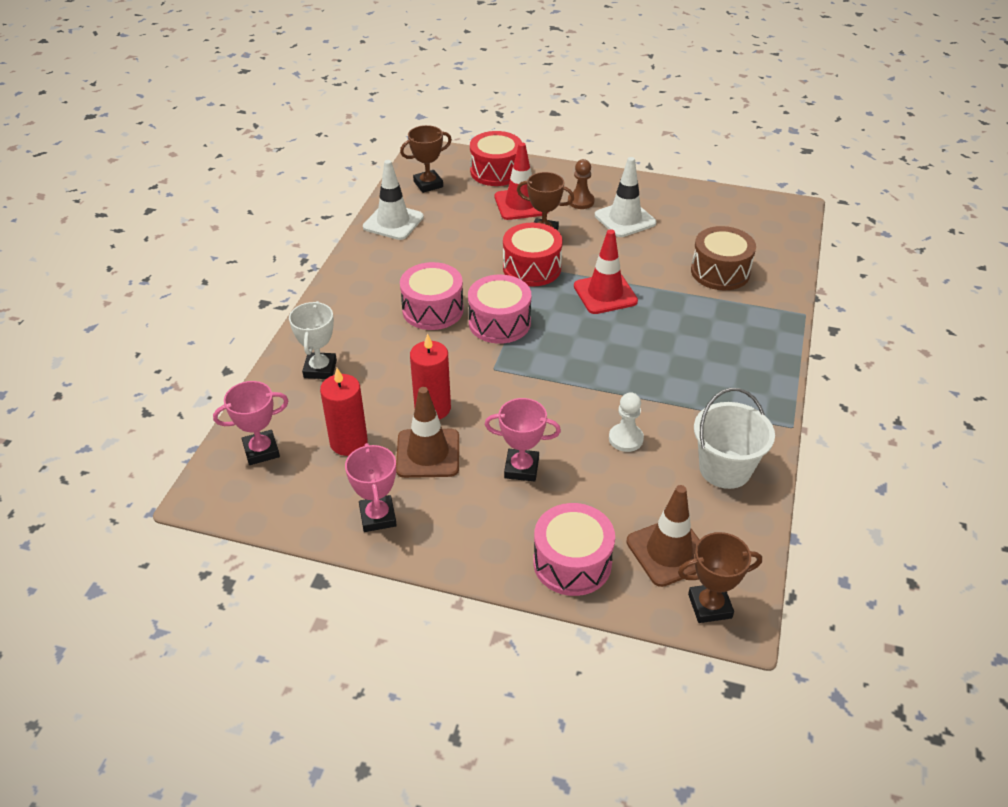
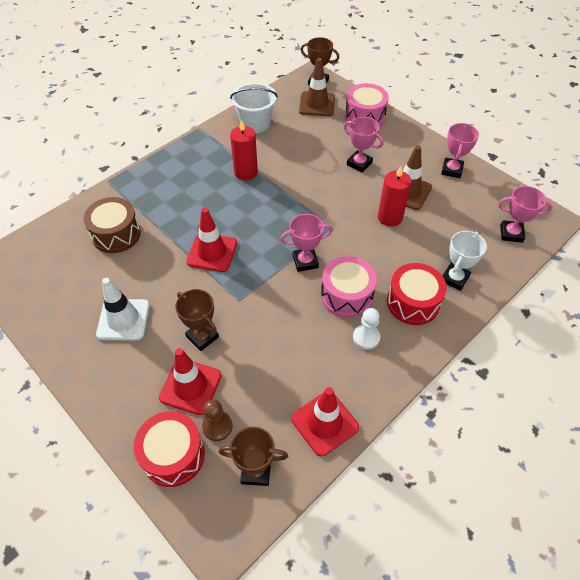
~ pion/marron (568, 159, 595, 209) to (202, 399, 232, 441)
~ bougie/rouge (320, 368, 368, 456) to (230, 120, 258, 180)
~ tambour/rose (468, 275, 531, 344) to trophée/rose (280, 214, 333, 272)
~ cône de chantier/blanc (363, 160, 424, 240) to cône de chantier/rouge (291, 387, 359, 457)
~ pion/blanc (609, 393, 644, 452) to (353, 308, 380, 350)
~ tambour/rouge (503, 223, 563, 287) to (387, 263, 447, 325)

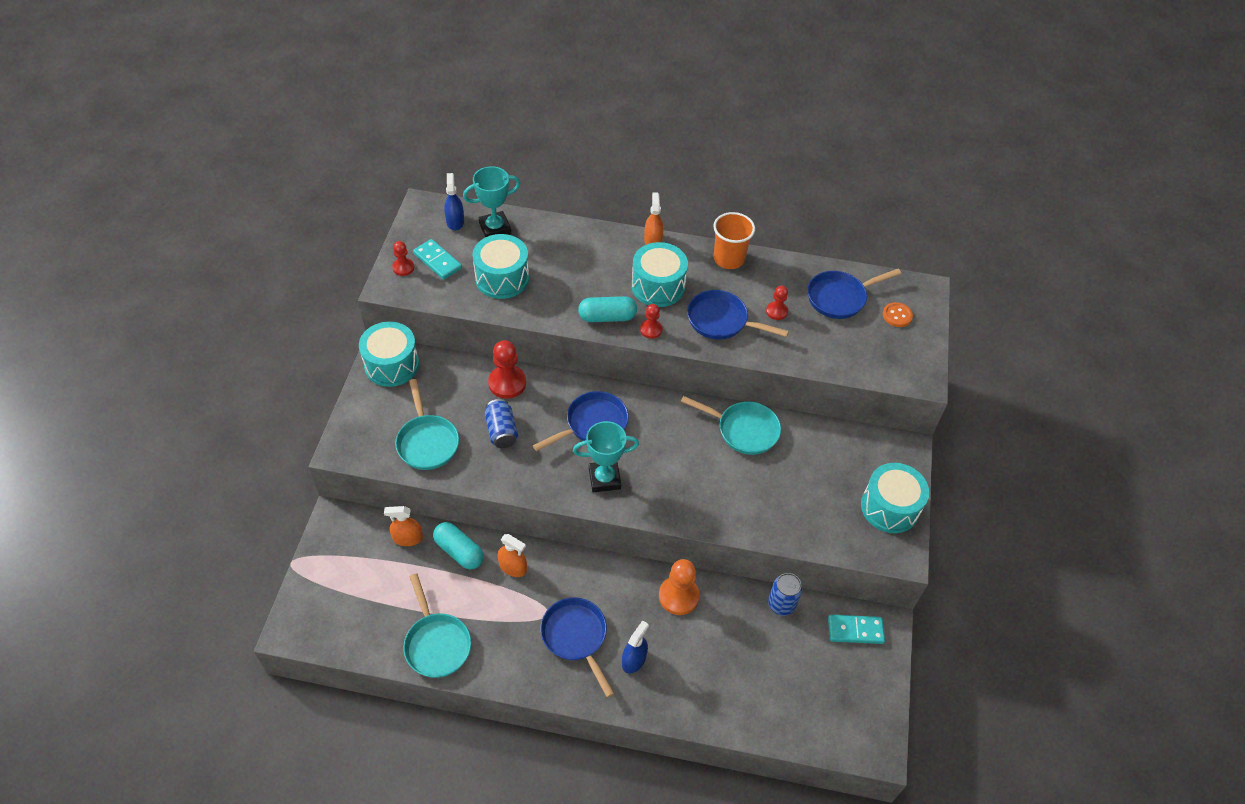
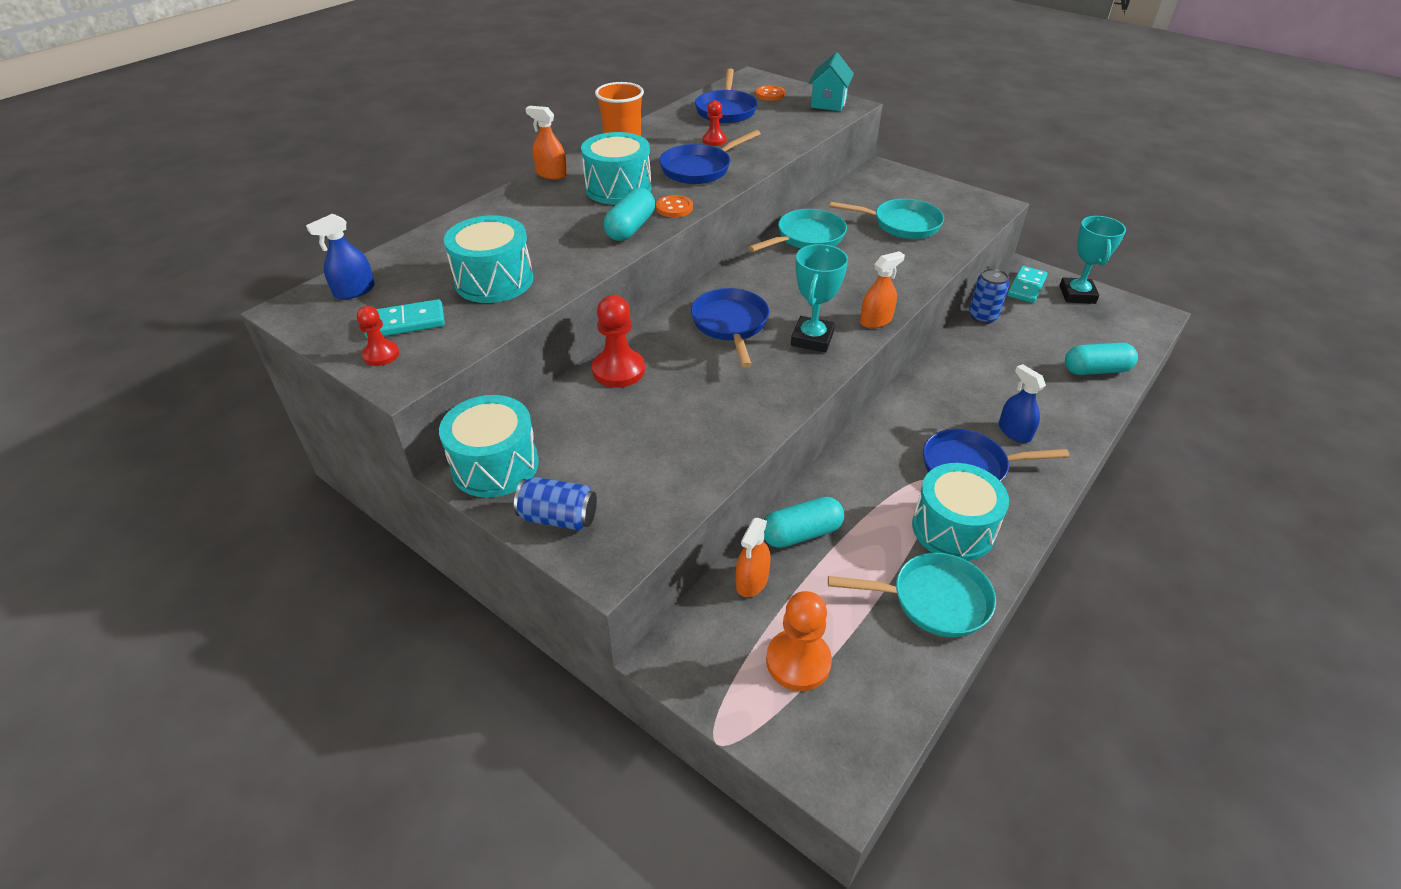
~ vaporisateur/bleu (444, 173, 464, 231) = (306, 213, 375, 299) 60 degrees counterclockwise
~ canette/bleu (485, 399, 518, 448) to (514, 477, 597, 531)
~ pion/rouge (640, 304, 662, 339) to bouton/orange (656, 195, 693, 218)
~ pion/orange (659, 559, 700, 615) to (766, 591, 832, 691)
+ maison/turquoise (809, 52, 854, 111)
~ poêle/turquoise (395, 379, 459, 470) to (829, 199, 944, 239)
~ vaporisateur/orange (498, 534, 527, 577) to (860, 251, 905, 328)
~ tambour/turquoise (861, 463, 929, 533) to (912, 463, 1009, 561)
~ trophée/turquoise (463, 166, 521, 237) to (1059, 216, 1126, 304)
+ gélule/turquoise (1065, 343, 1138, 375)

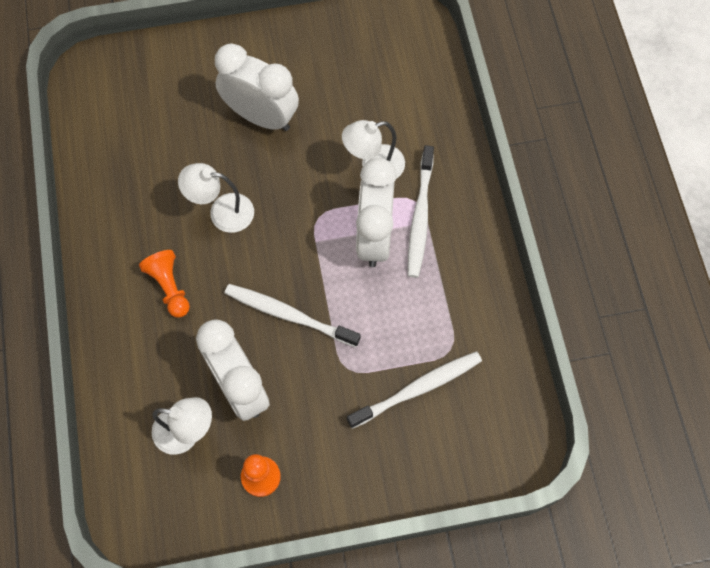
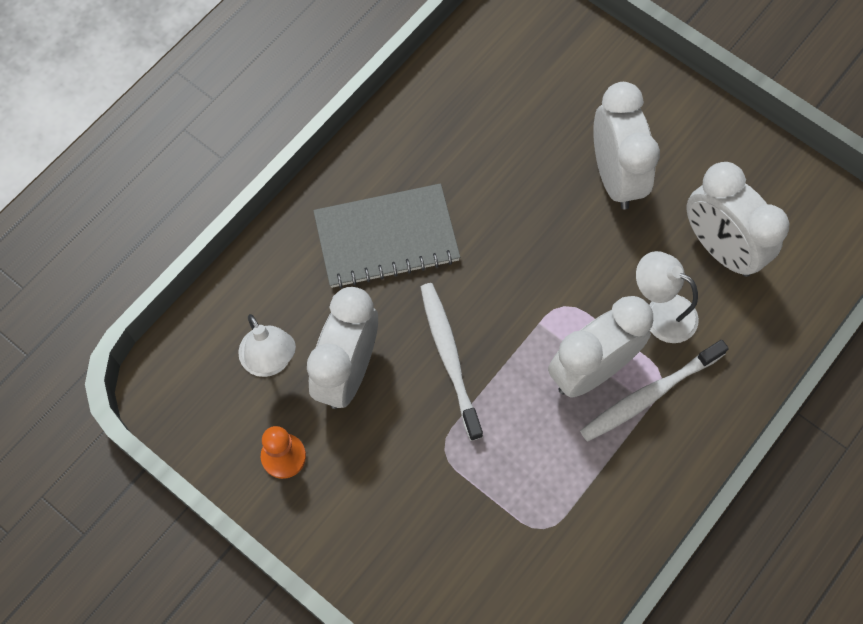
~ pion/orange (139, 250, 190, 318) to carnet/gris (313, 183, 460, 288)
+ réveil/blanc (687, 162, 789, 277)
- lampe/blanc (178, 163, 254, 233)
- brosse à dents/blanc (347, 351, 482, 429)

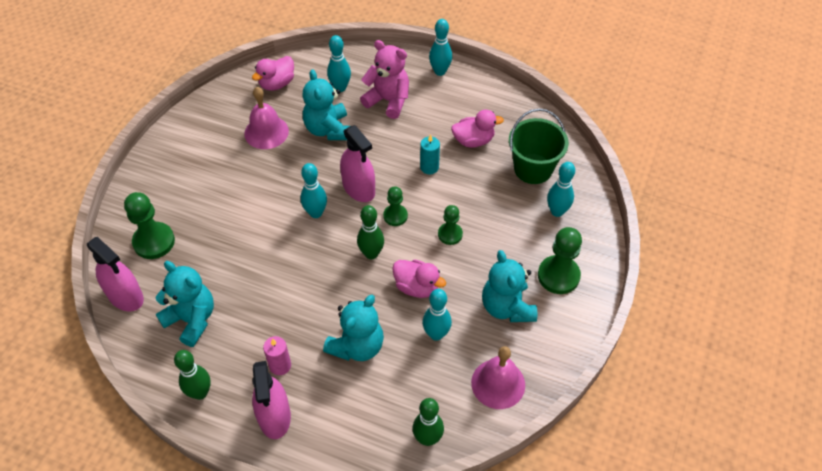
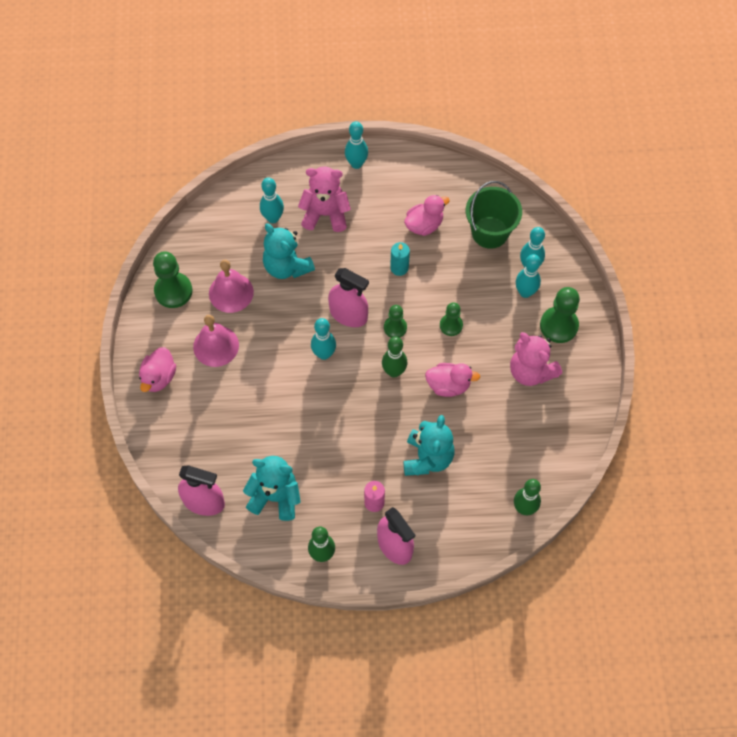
~ canard/rose (252, 56, 294, 91) to (139, 347, 176, 392)
~ pion/vert (124, 192, 175, 259) to (153, 251, 192, 308)
~ cloche/rose (471, 346, 525, 409) to (193, 315, 239, 367)
~ ours en peluche/turquoise (482, 250, 537, 322) to ours en peluche/rose (510, 332, 562, 386)
~ quille/turquoise (422, 289, 452, 341) to (516, 254, 541, 298)

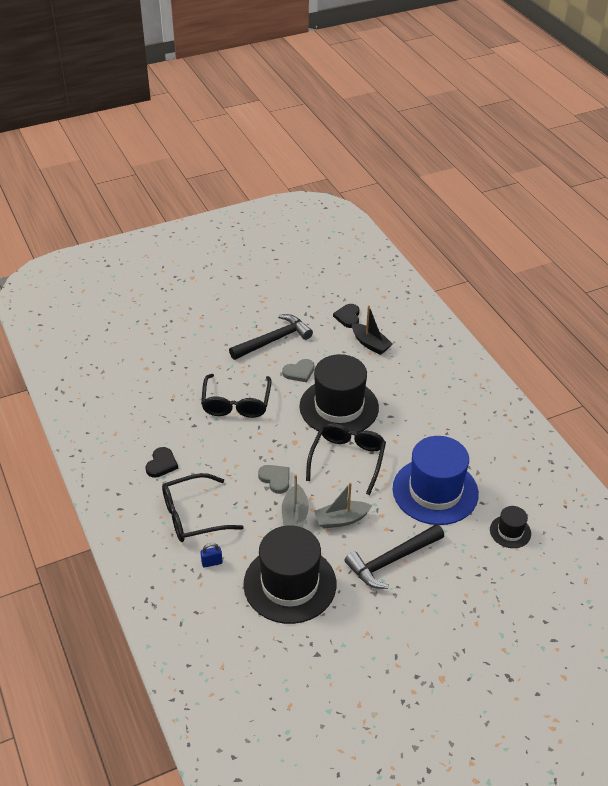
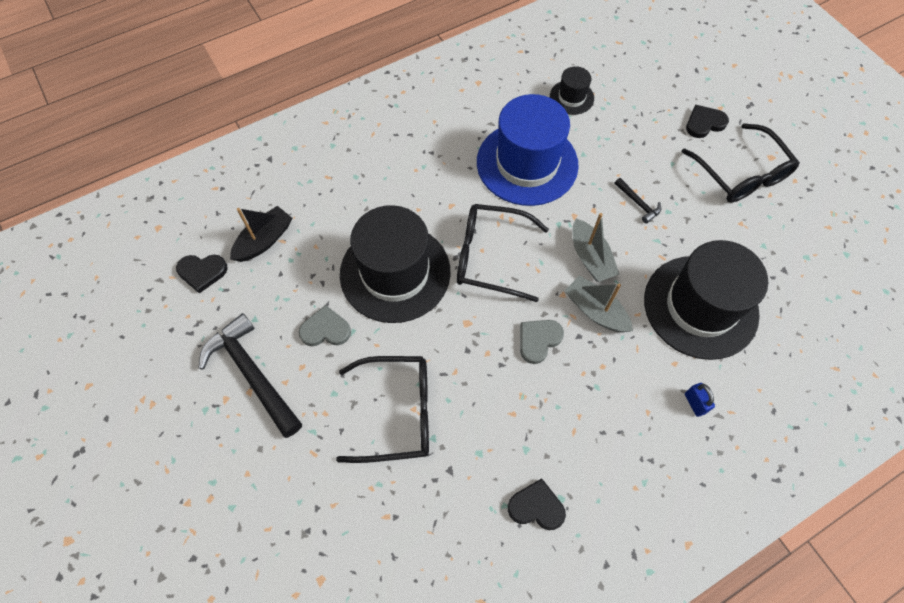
~ cœur/gris (282, 359, 314, 382) = (299, 305, 351, 346) 60 degrees counterclockwise
~ bateau/gris (282, 474, 309, 528) = (565, 276, 633, 332) 135 degrees counterclockwise
~ marteau/noir (345, 524, 444, 589) = (614, 178, 661, 224) x0.46
~ lunettes/noir (162, 473, 244, 542) to (681, 123, 800, 202)
+ cœur/noir (686, 105, 729, 138)

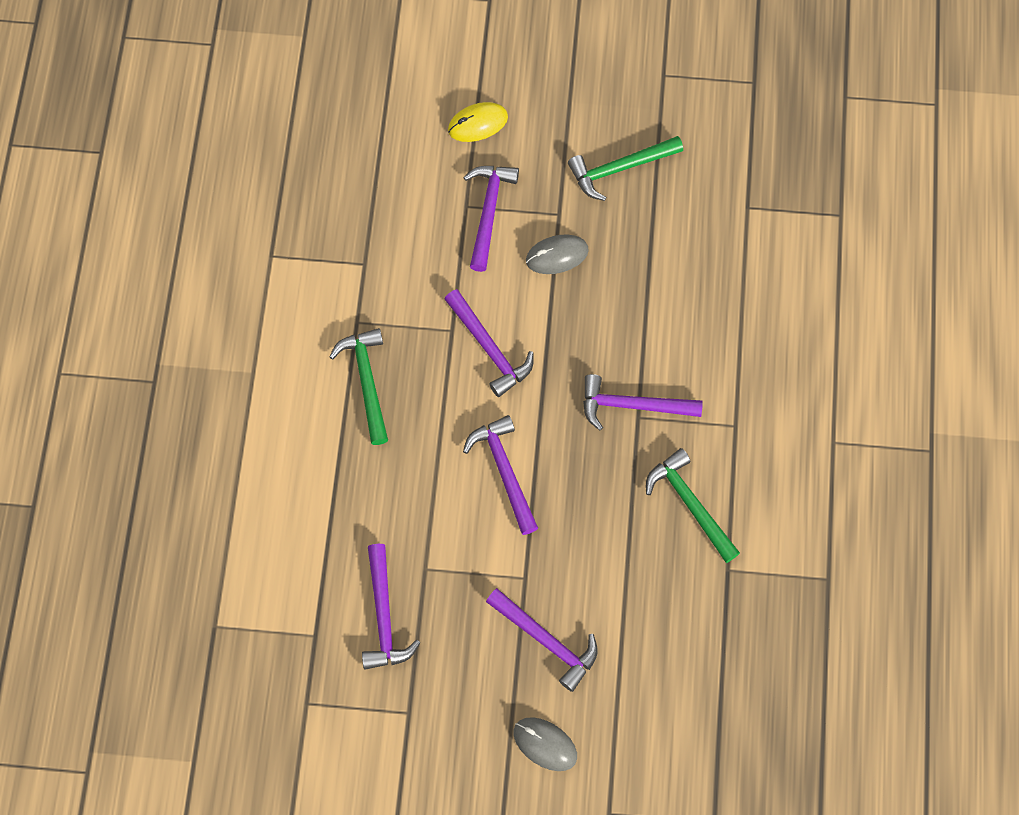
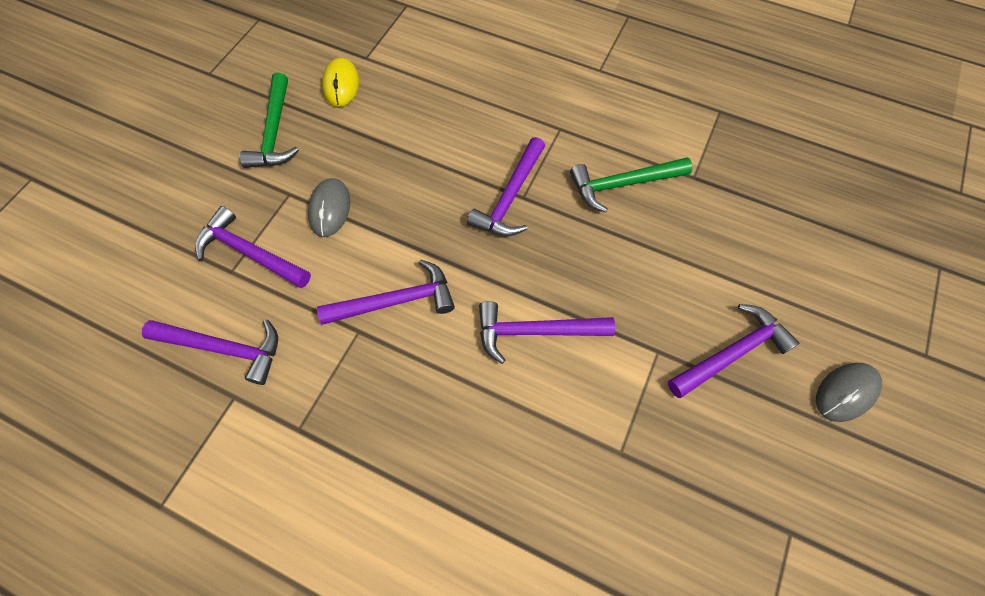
~ marteau/violet (362, 544, 420, 670) to (142, 320, 278, 385)
~ souris/jaune (448, 102, 508, 142) to (322, 58, 359, 107)
- marteau/vert (329, 328, 388, 445)

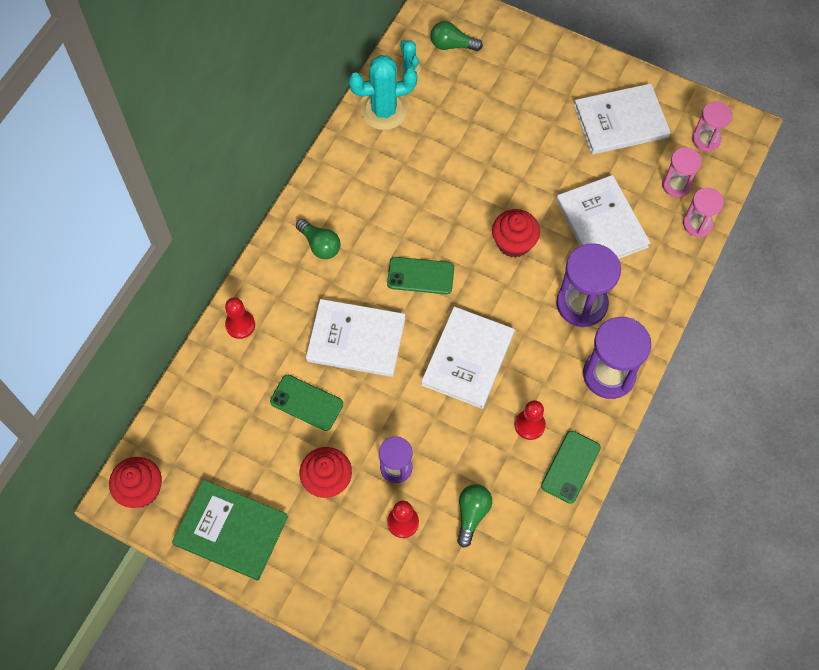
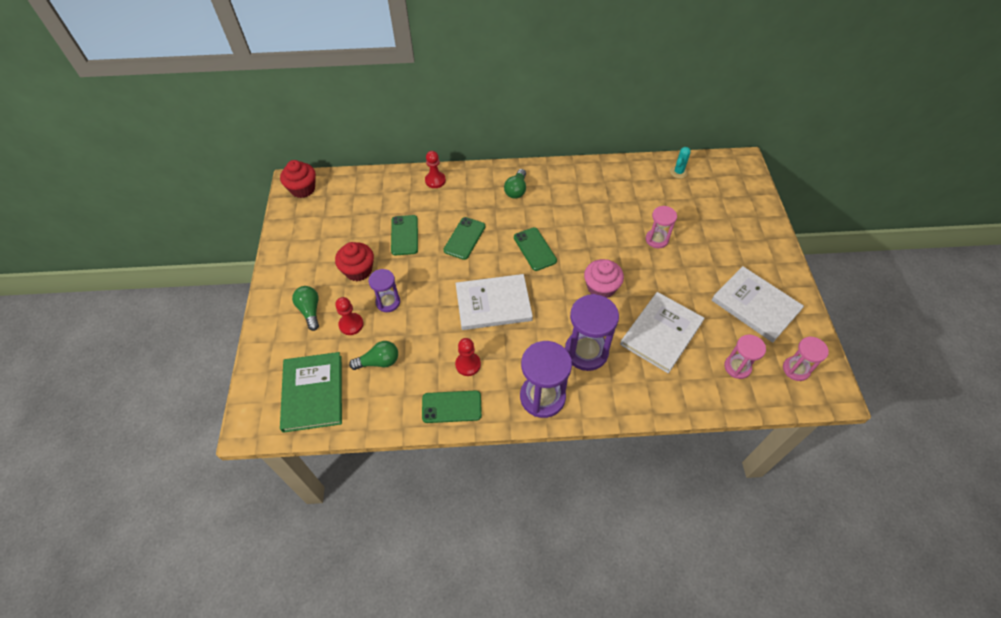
~ livre/vert (172, 480, 288, 581) to (280, 352, 342, 433)
~ ampoule/vert (430, 21, 483, 51) to (292, 286, 319, 331)
~ livre/blanc (306, 299, 405, 377) to téléphone/vert (443, 217, 485, 260)
~ muffin/rouge (492, 209, 540, 258) to muffin/rose (584, 259, 624, 298)
~ sablier/rose (683, 188, 724, 237) to (646, 206, 677, 248)
- cactus/turquoise (349, 55, 417, 130)

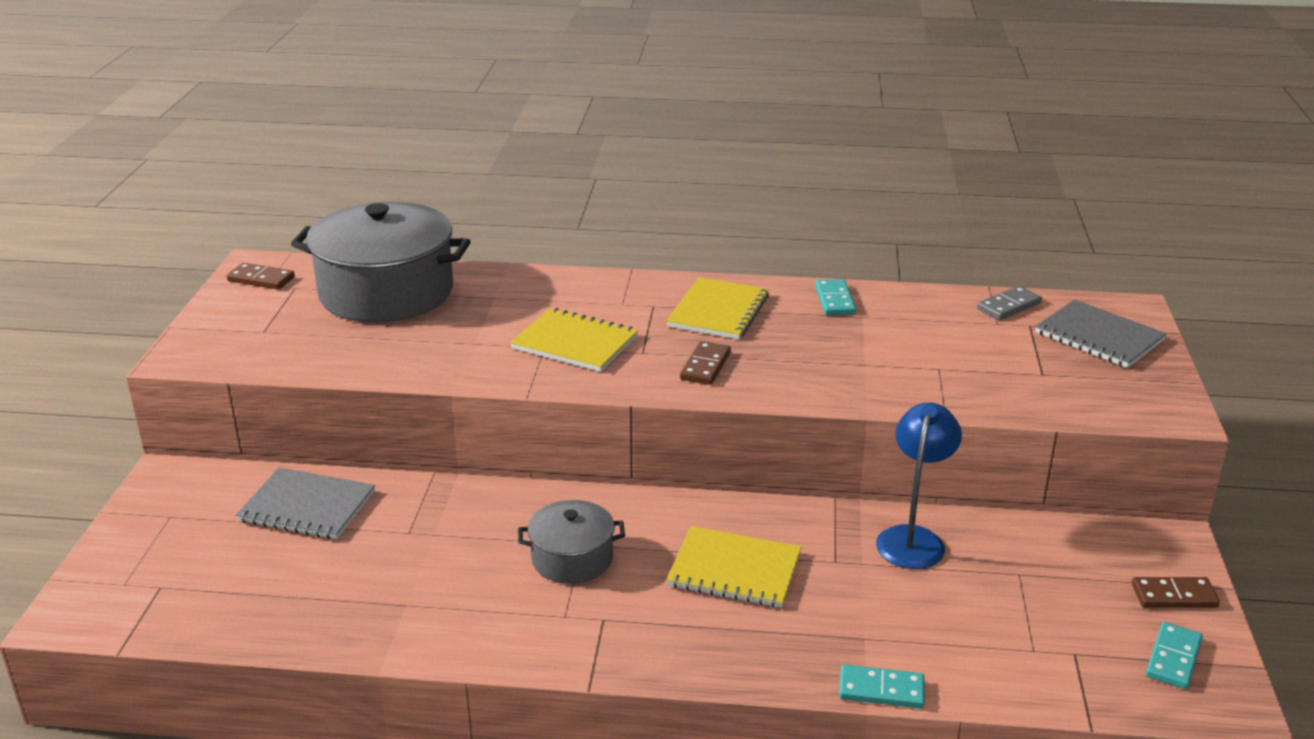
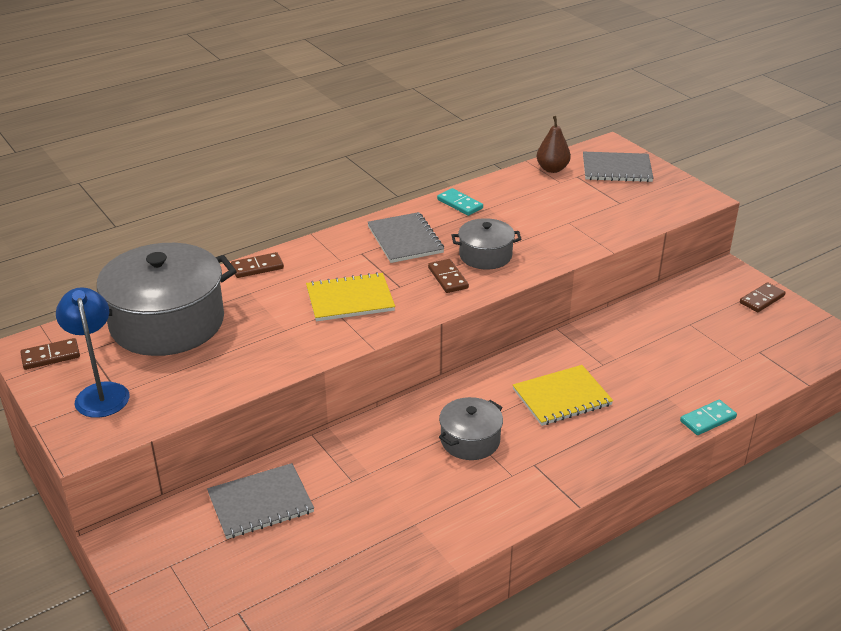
~ lampe/bleu (876, 402, 962, 569) to (56, 287, 129, 418)
+ domino/marron (231, 252, 284, 278)
~ carnet/jaune (666, 277, 769, 339) to carnet/gris (367, 212, 444, 263)
+ marmite/gris (452, 218, 522, 269)
~ domino/gris (977, 286, 1042, 320) to poire/marron (537, 116, 571, 173)
- domino/turquoise (1146, 622, 1203, 689)

